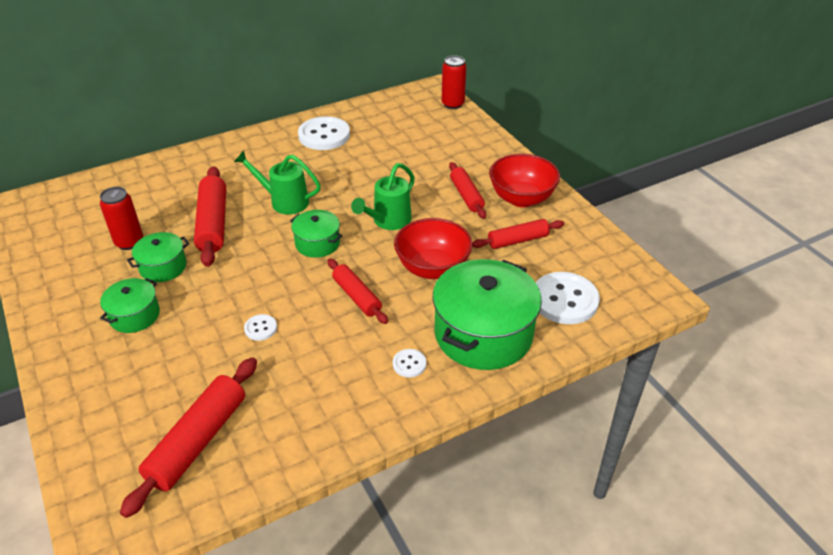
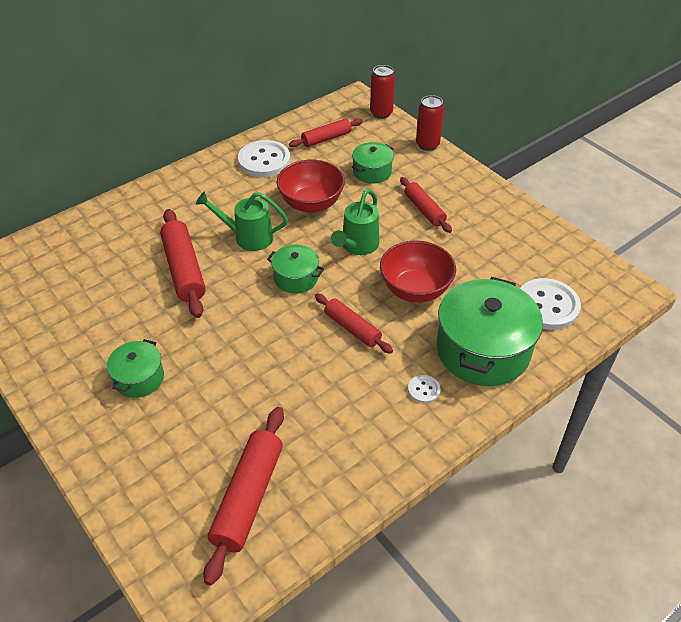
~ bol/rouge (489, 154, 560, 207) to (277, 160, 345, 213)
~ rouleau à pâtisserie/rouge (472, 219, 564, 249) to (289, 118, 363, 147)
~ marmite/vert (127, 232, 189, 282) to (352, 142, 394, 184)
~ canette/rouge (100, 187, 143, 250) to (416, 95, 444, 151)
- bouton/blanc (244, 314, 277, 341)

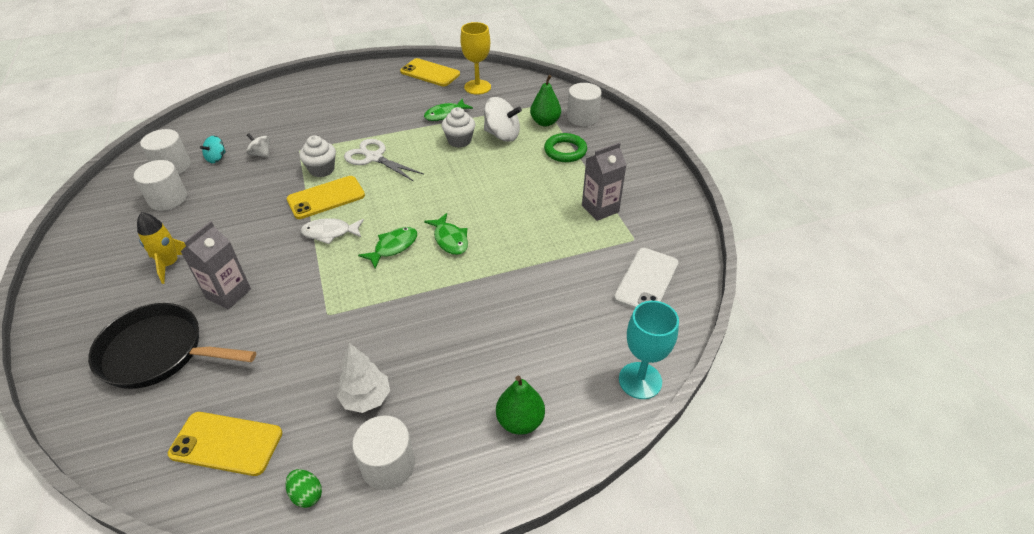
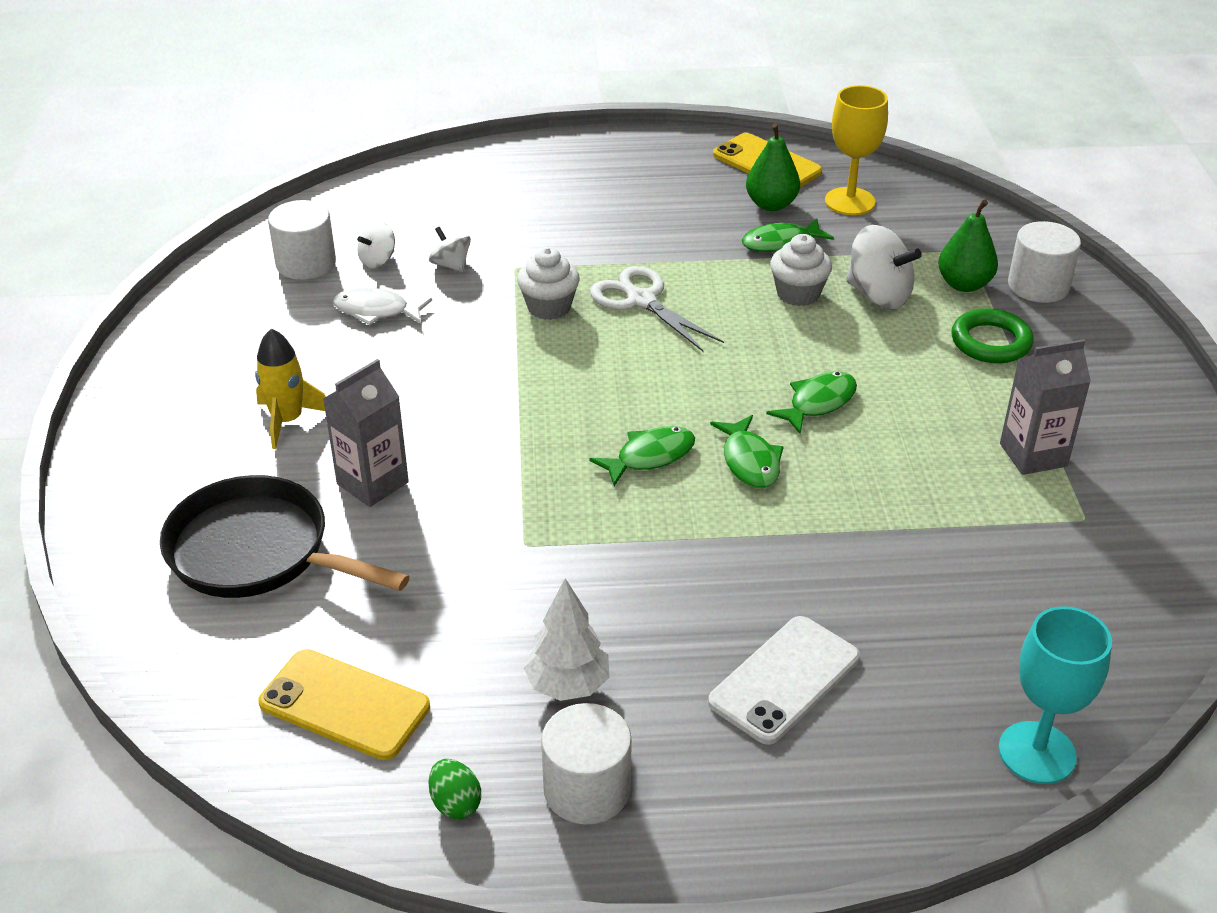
~ poisson/blanc (301, 218, 364, 244) to (333, 288, 432, 325)
~ toupie/turquoise (200, 136, 226, 163) to toupie/blanc (357, 222, 395, 268)
~ téléphone/blanc (614, 248, 679, 309) to (708, 616, 860, 745)
~ poire/vert (496, 376, 545, 435) to (746, 123, 800, 211)
+ poisson/vert (766, 371, 857, 434)
- cylindre/blanc (134, 160, 187, 211)
- téléphone/jaune (287, 176, 365, 219)

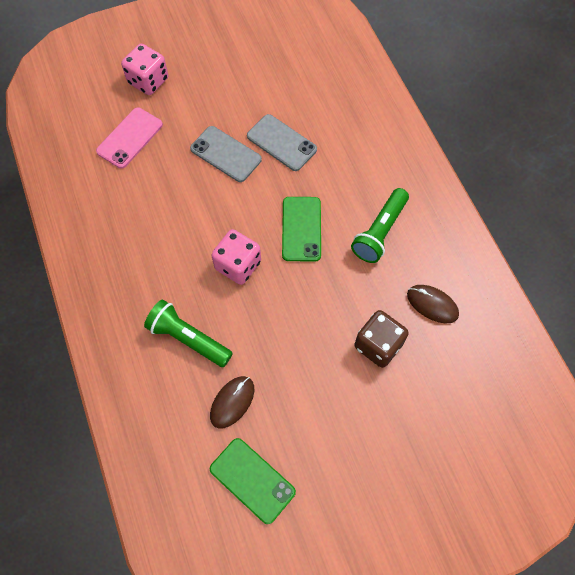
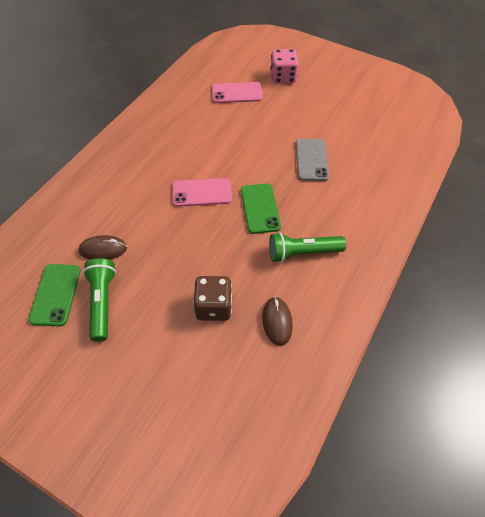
~ lampe de poche/vert (144, 300, 233, 367) to (83, 258, 116, 342)
~ dé/rose (211, 229, 261, 285) to téléphone/rose (172, 178, 232, 207)
~ téléphone/vert (282, 197, 321, 262) = (241, 184, 281, 234) 60 degrees counterclockwise
- téléphone/gris (190, 126, 262, 182)

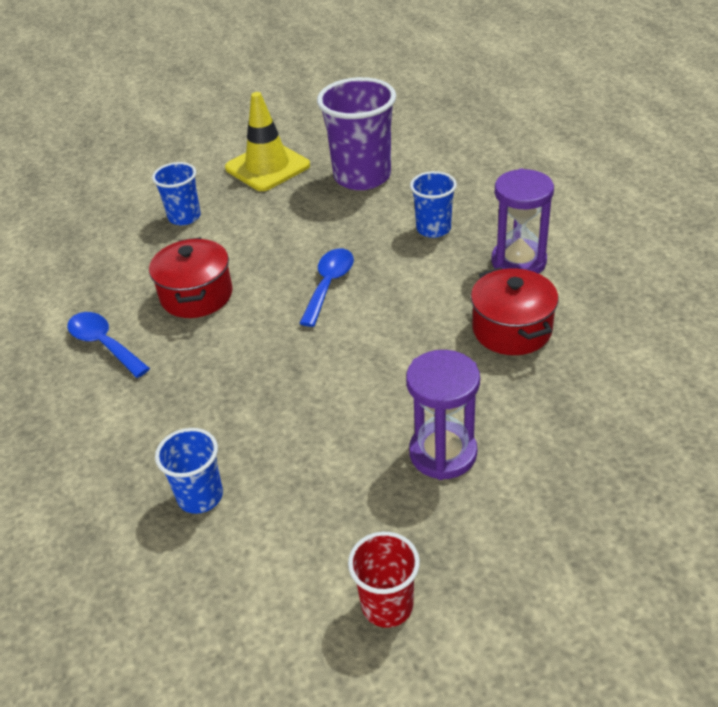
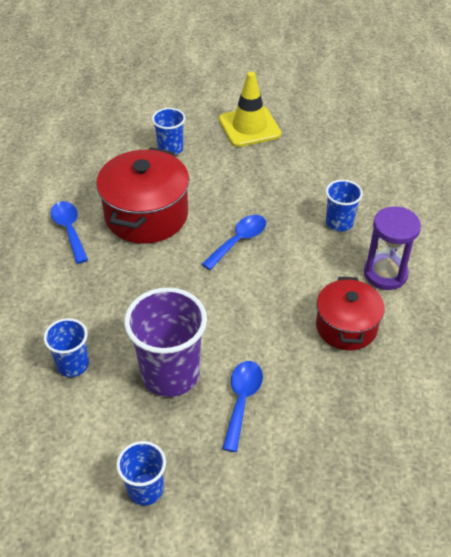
~ marmite/rouge (149, 237, 233, 318) = (96, 147, 189, 244) x1.54
~ gobelet/rouge (348, 532, 420, 628) to gobelet/bleu (116, 441, 166, 506)
~ gobelet/violet (317, 77, 396, 190) to (124, 287, 207, 397)
~ sablier/violet (406, 350, 480, 480) to cuillère/bleu (222, 361, 263, 452)

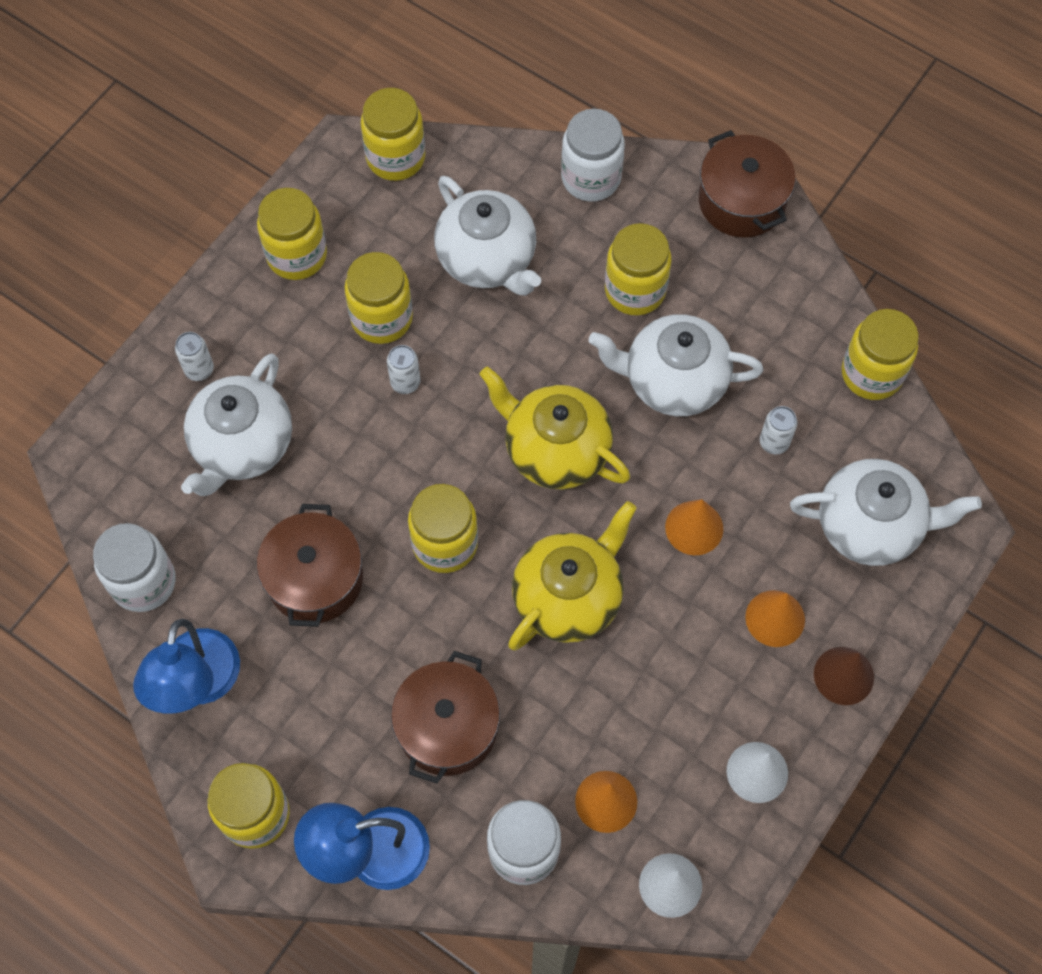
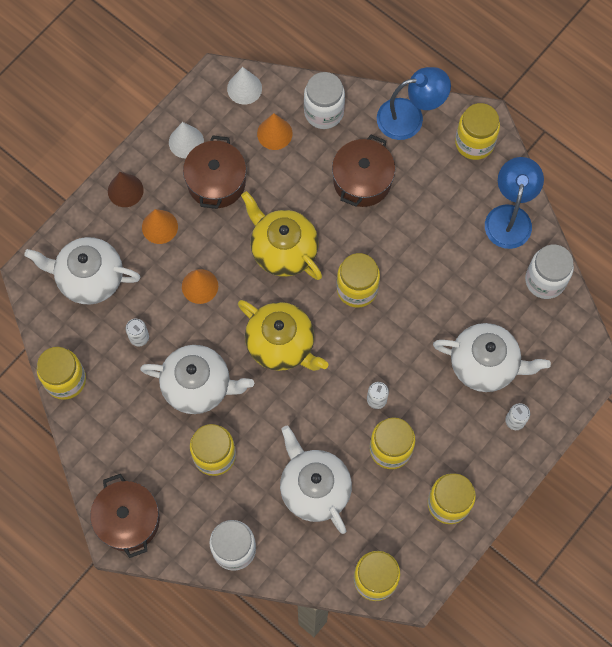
~ marmite/marron (257, 504, 363, 627) to (183, 135, 246, 209)
~ théière/jaune (508, 501, 637, 651) = (241, 191, 322, 280) 90 degrees clockwise
~ théière/blanc (181, 353, 292, 496) = (433, 323, 551, 392) 75 degrees clockwise

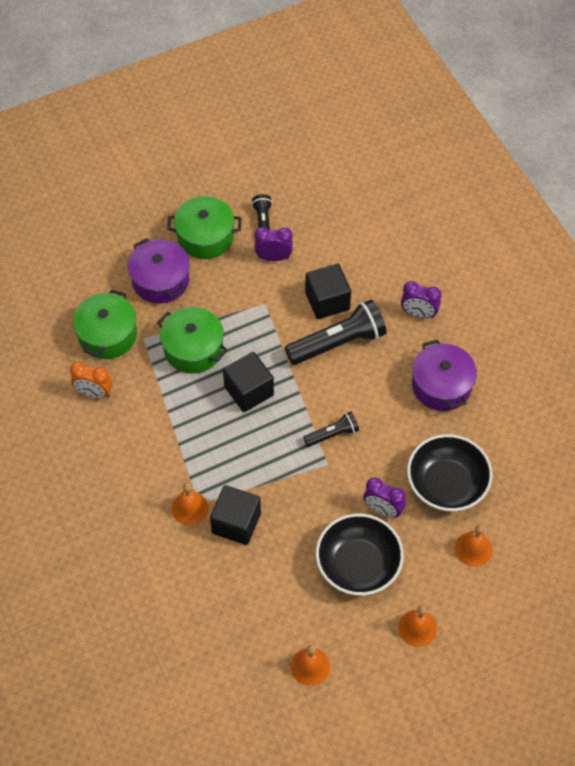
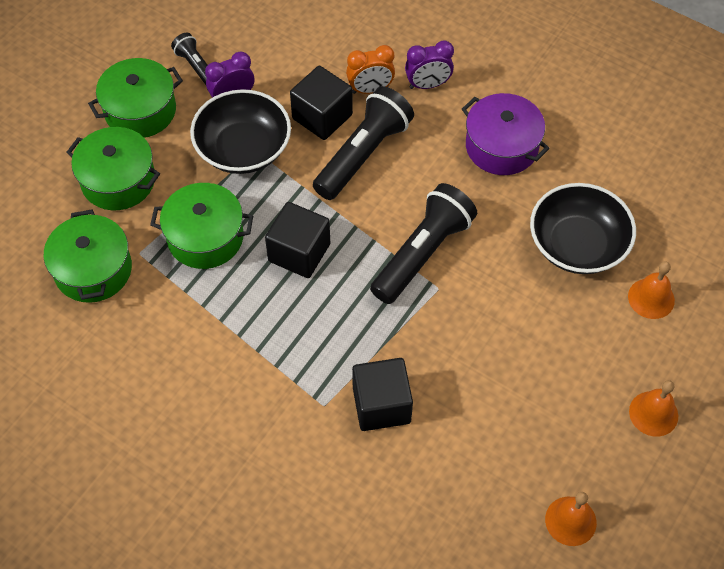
~ marmite/violet (128, 238, 190, 304) to marmite/vert (66, 127, 160, 210)
~ bol/noir (316, 514, 404, 595) to (190, 89, 291, 174)
~ réveil/orange (70, 362, 112, 398) to (346, 45, 395, 94)
~ lampe de poche/noir (303, 412, 359, 447) = (370, 183, 477, 304) x1.88
- cloche/orange (172, 483, 209, 525)
- réveil/violet (364, 477, 406, 518)

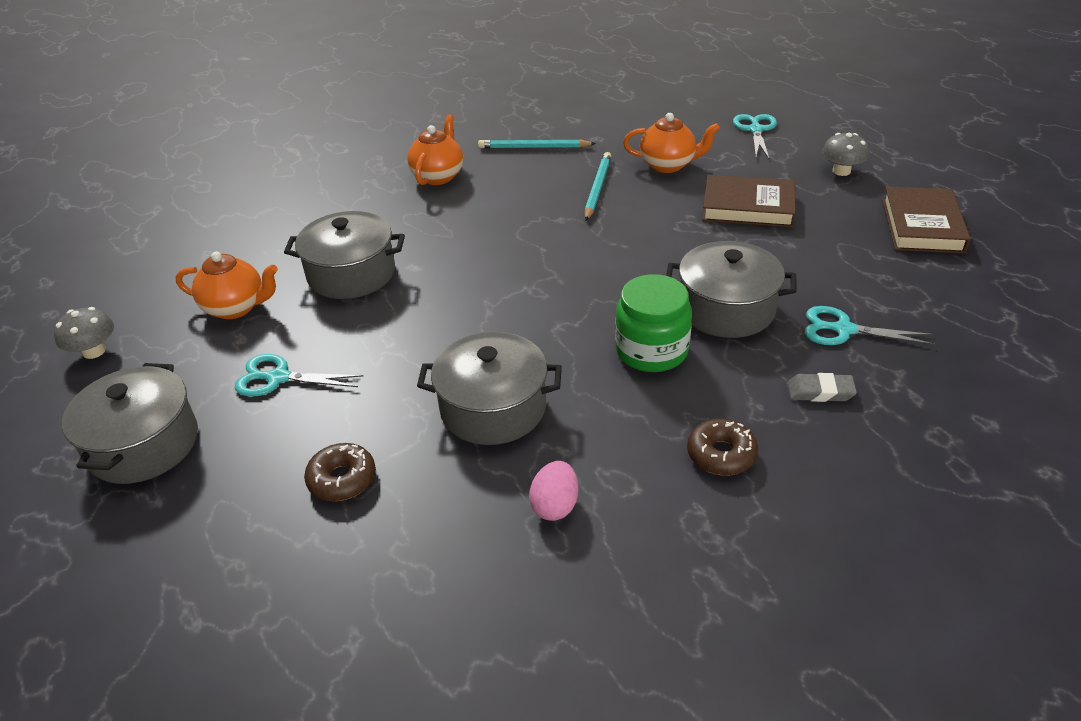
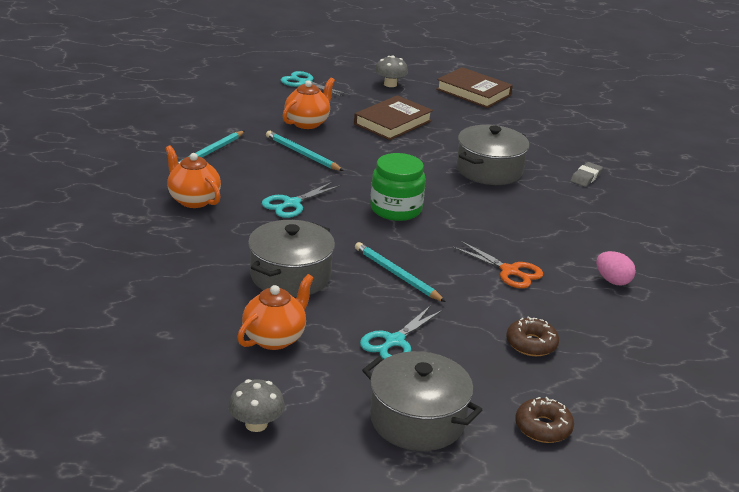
~ ciseaux/turquoise (805, 306, 935, 345) to (262, 182, 341, 218)
+ crayon/turquoise (355, 242, 446, 302)
~ bocal/vert (615, 274, 692, 372) to (370, 153, 426, 221)
~ marmite/gris (417, 331, 562, 445) to ciseaux/orange (453, 241, 543, 288)
~ beignet/marron (687, 419, 758, 476) to (515, 397, 574, 443)

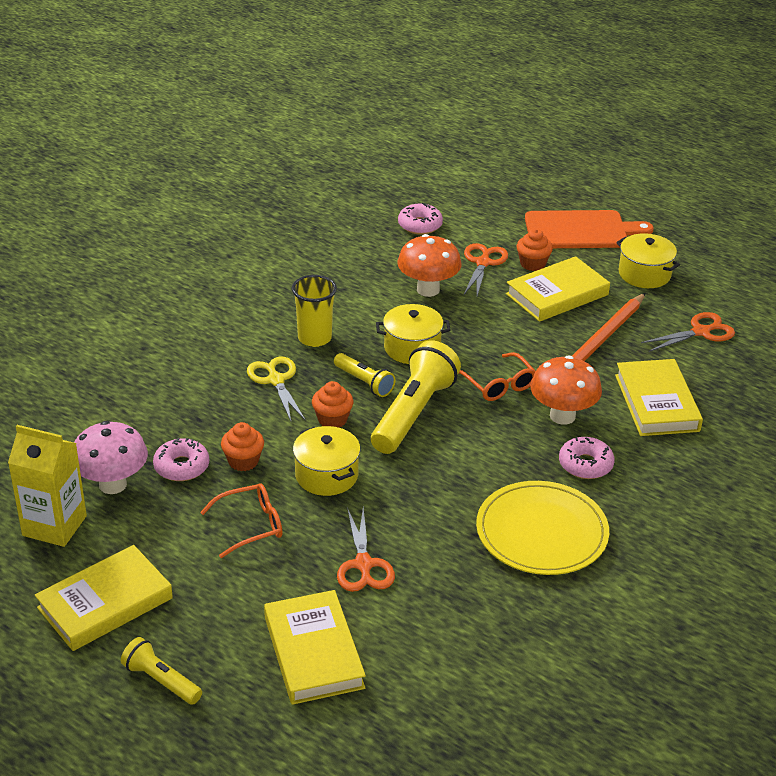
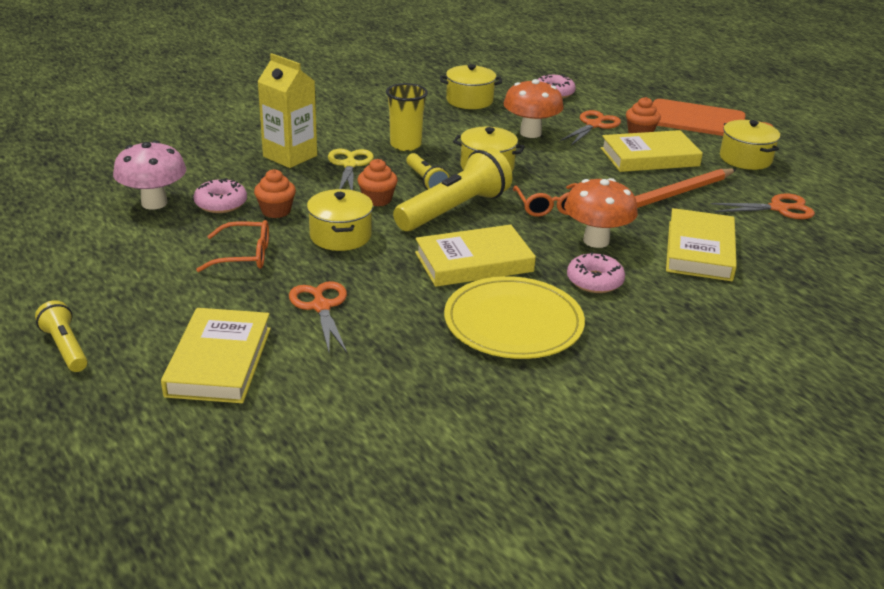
~ brique de lait/jaune (8, 425, 87, 547) to (257, 53, 317, 168)
~ ciseaux/orange (337, 507, 395, 592) = (289, 281, 347, 353) 150 degrees clockwise
~ livre/jaune (35, 545, 173, 651) to (415, 225, 536, 287)
+ marmite/jaune (440, 64, 502, 109)

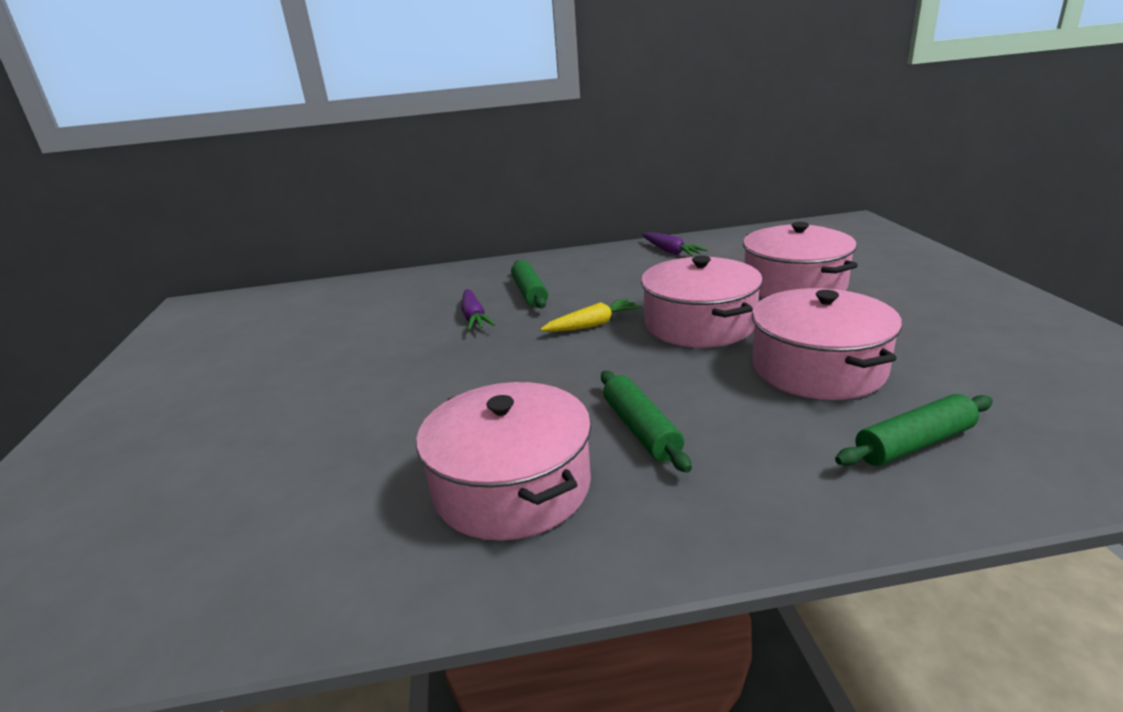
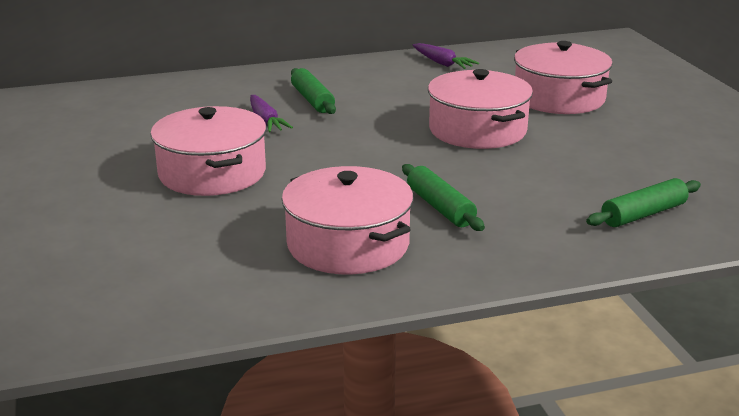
~ marmite/rose (752, 288, 902, 400) to (151, 106, 266, 196)
- carotte/jaune (540, 298, 642, 332)

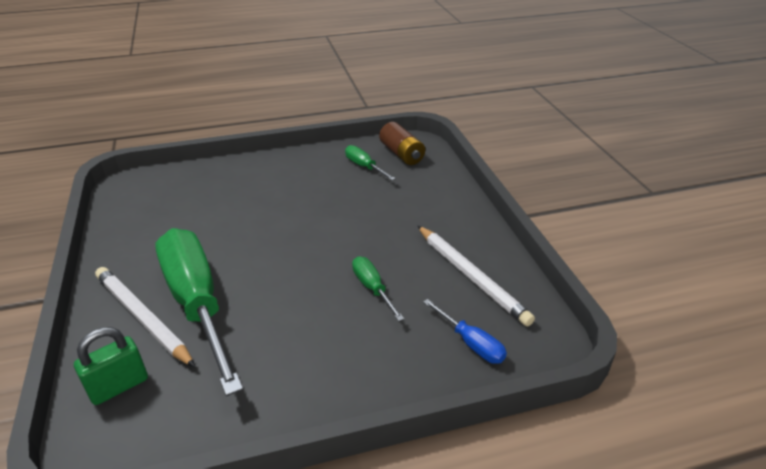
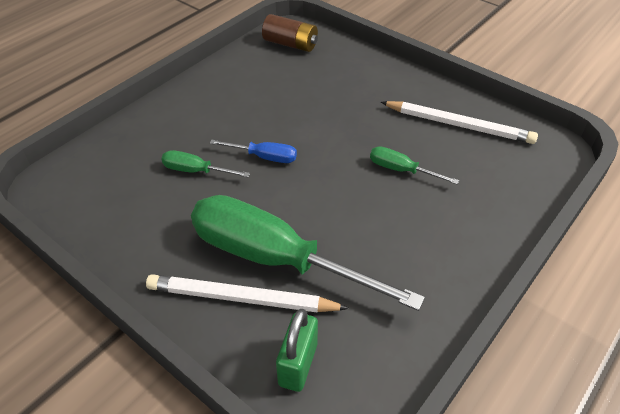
~ tournevis/vert (345, 145, 396, 180) to (161, 150, 250, 177)
~ tournevis/bleu (423, 299, 507, 364) to (210, 140, 297, 163)

